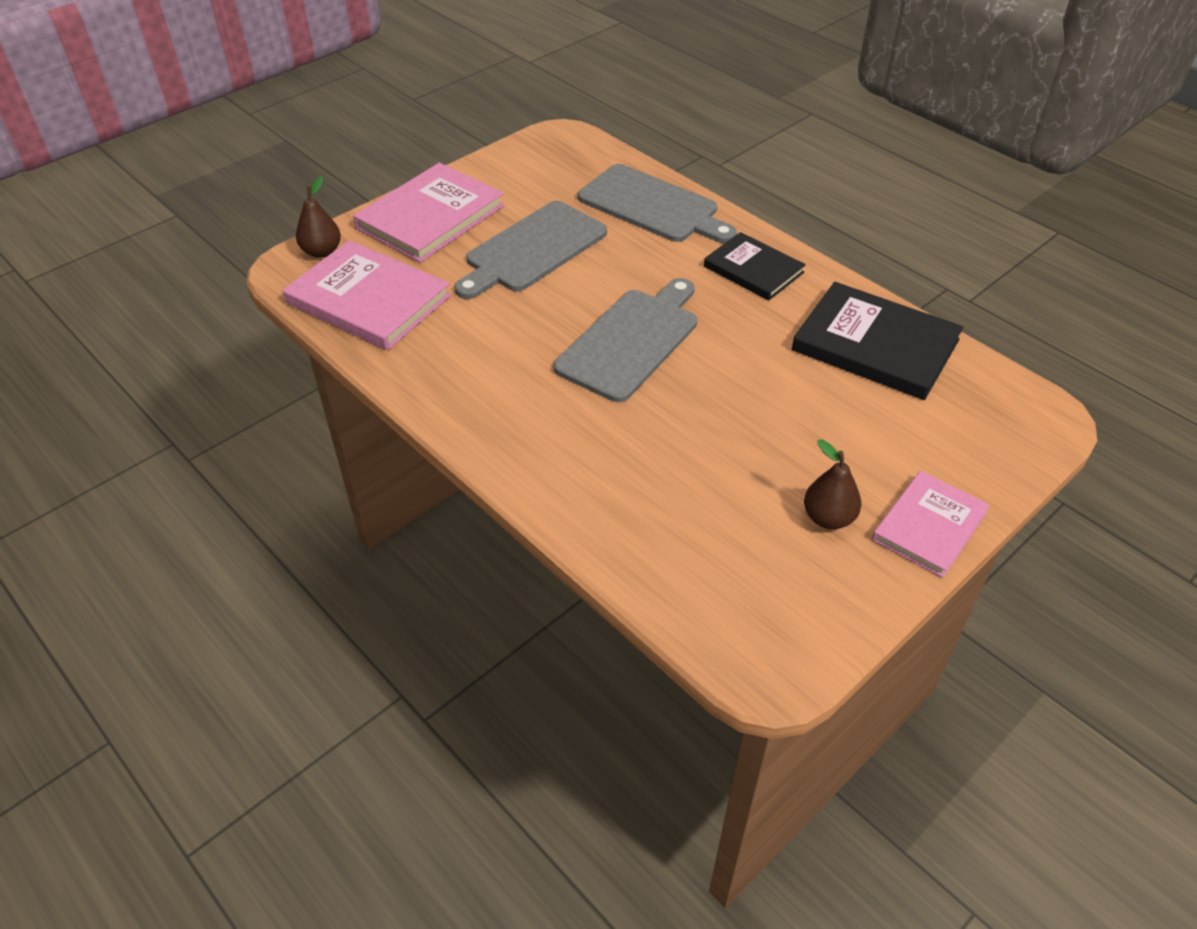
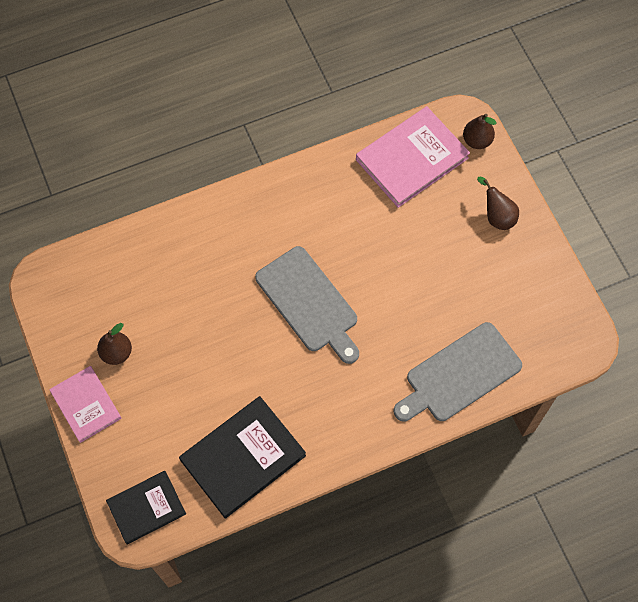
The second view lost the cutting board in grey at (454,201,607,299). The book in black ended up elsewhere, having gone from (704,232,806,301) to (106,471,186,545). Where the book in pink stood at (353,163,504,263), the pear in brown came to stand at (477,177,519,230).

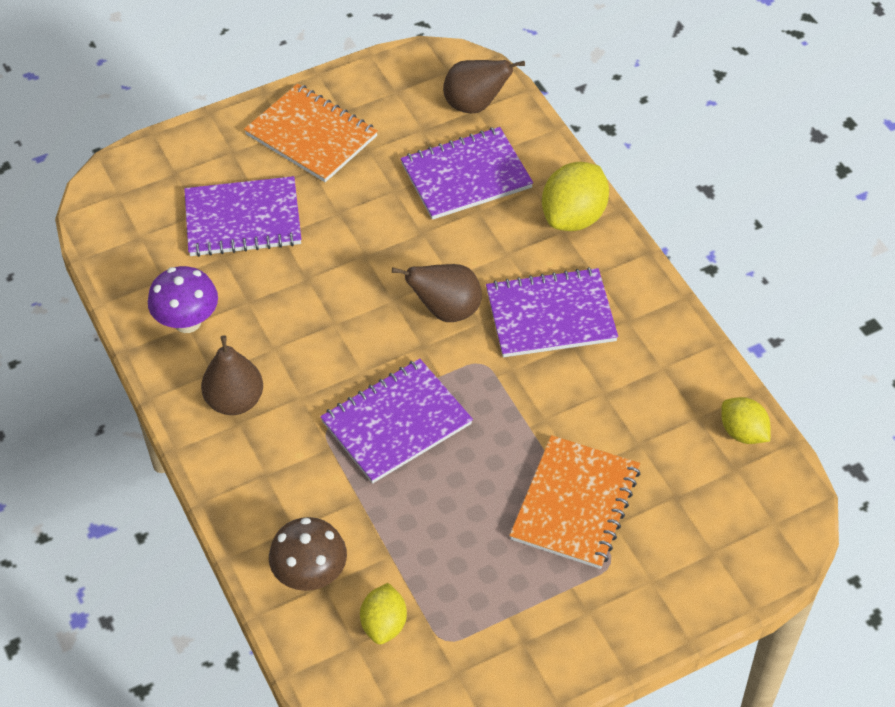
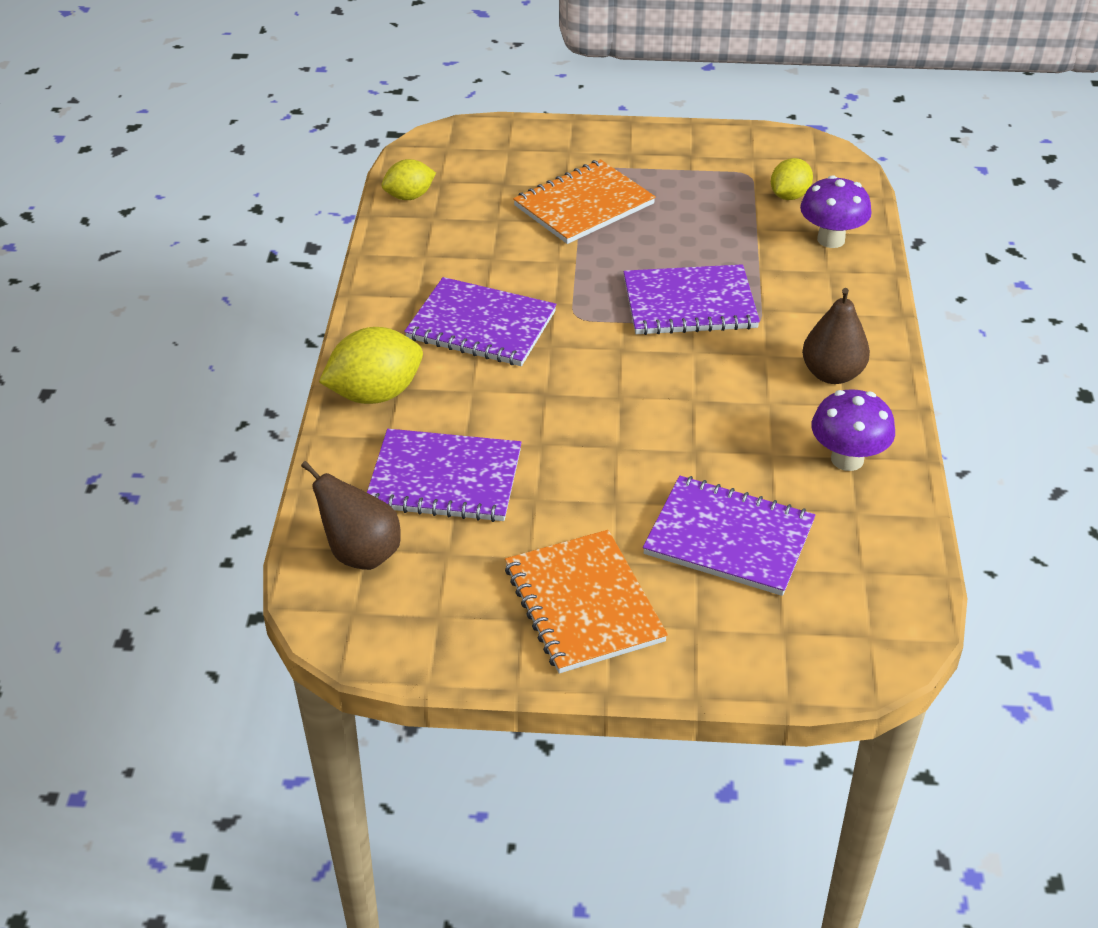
The second view lost the pear in brown at (392,264,482,322). What was the mushroom in brown at (269,517,347,591) turned into the mushroom in purple at (800,175,872,248). The lemon in yellow at (721,397,770,444) ended up facing another way, 75 degrees clockwise from before.

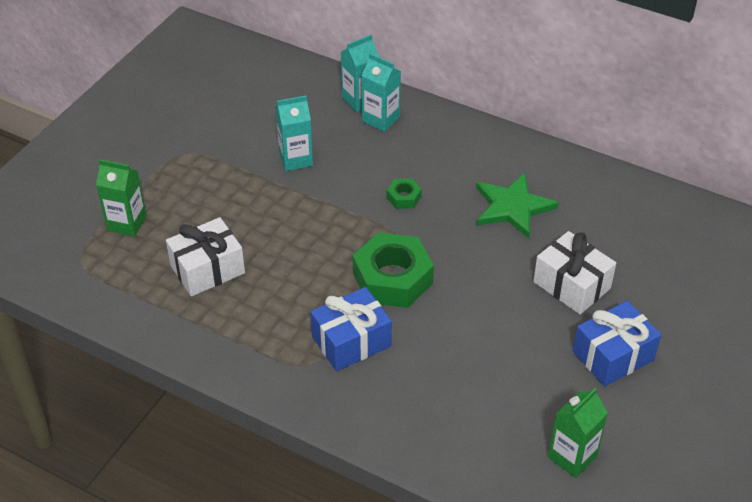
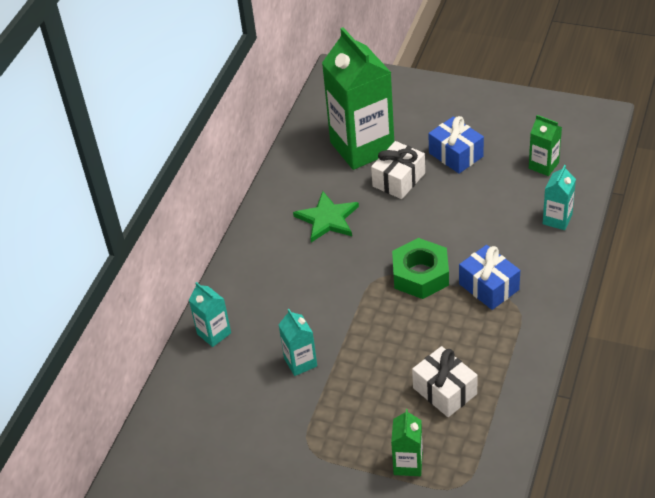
The second view lost the nut in green at (386,178,422,209). The second view gained the carton in green at (322,27,394,170). The carton in turquoise ended up elsewhere, having gone from (361,53,401,132) to (543,165,576,230).

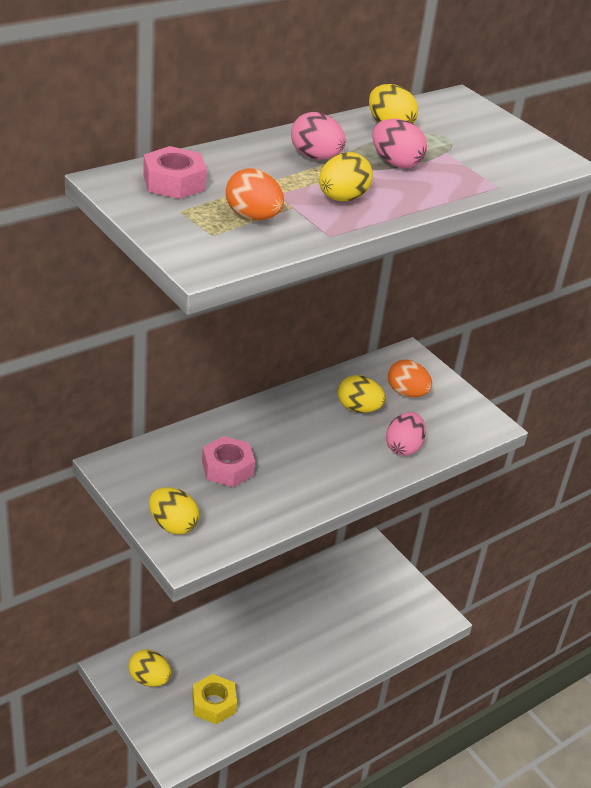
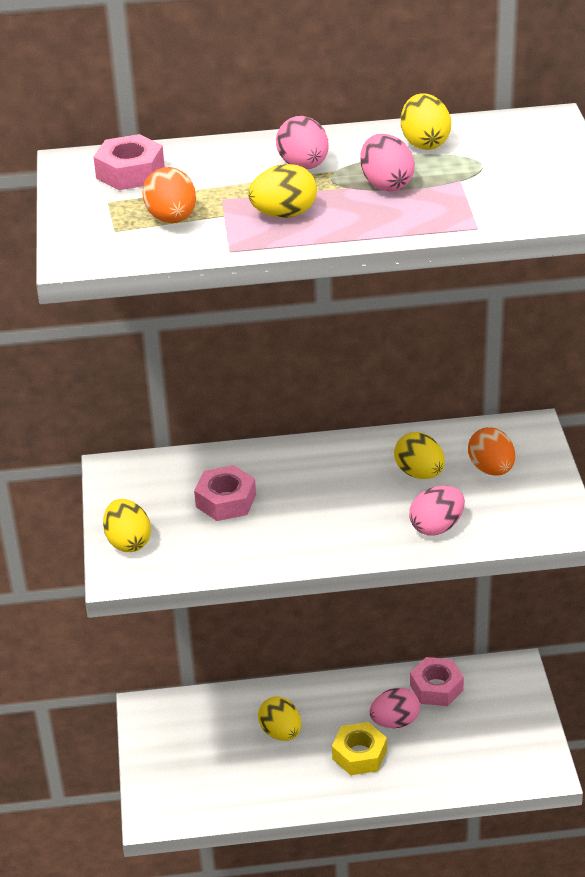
The second view gained the egg in pink at (369,688,420,728). The second view gained the nut in pink at (410,657,464,706). The egg in yellow ended up elsewhere, having gone from (128,649,171,687) to (258,696,301,741). The nut in yellow ended up elsewhere, having gone from (192,674,237,724) to (332,722,387,775).

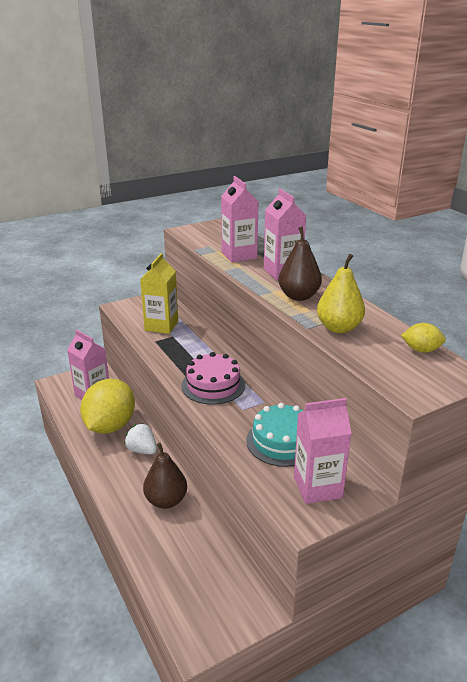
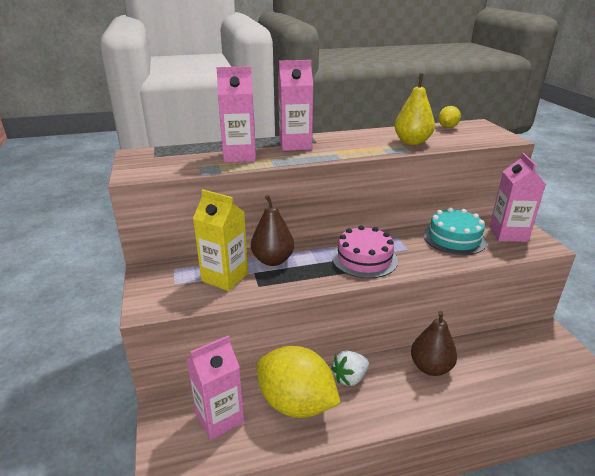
The pear in brown ended up elsewhere, having gone from (278,227,322,301) to (251,195,294,266).

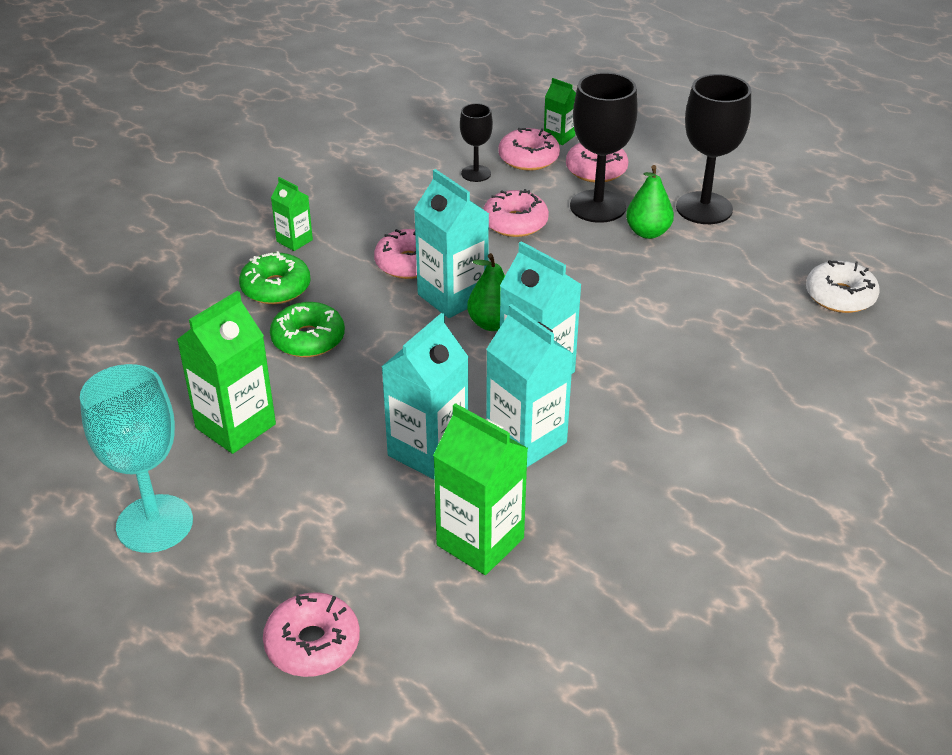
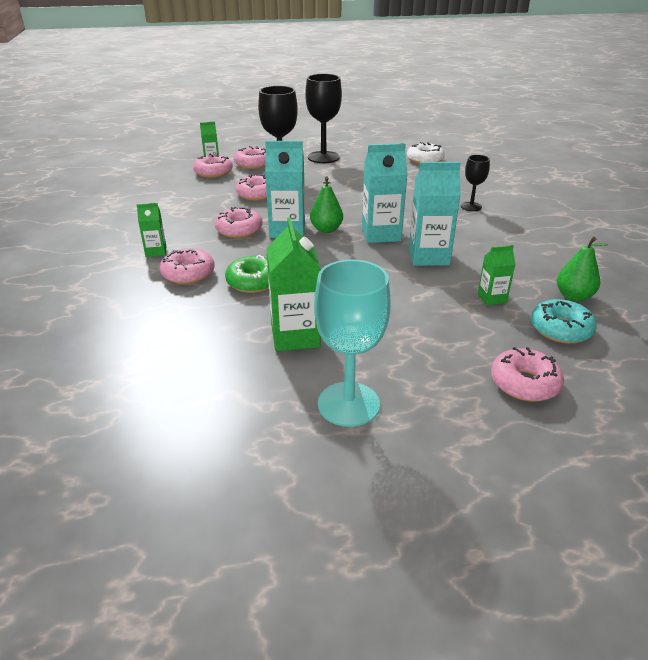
The second view lost the carton in turquoise at (381,313,468,479). The second view gained the donut in turquoise at (531,299,597,344). The goblet in black ended up elsewhere, having gone from (460,103,493,182) to (461,155,490,211). The pear in green ended up elsewhere, having gone from (626,165,674,239) to (557,237,608,301). What was the donut in green at (239,251,311,304) turned into the donut in pink at (160,248,215,284). The size of the carton in green at (433,403,528,575) changed by a factor of 0.54.

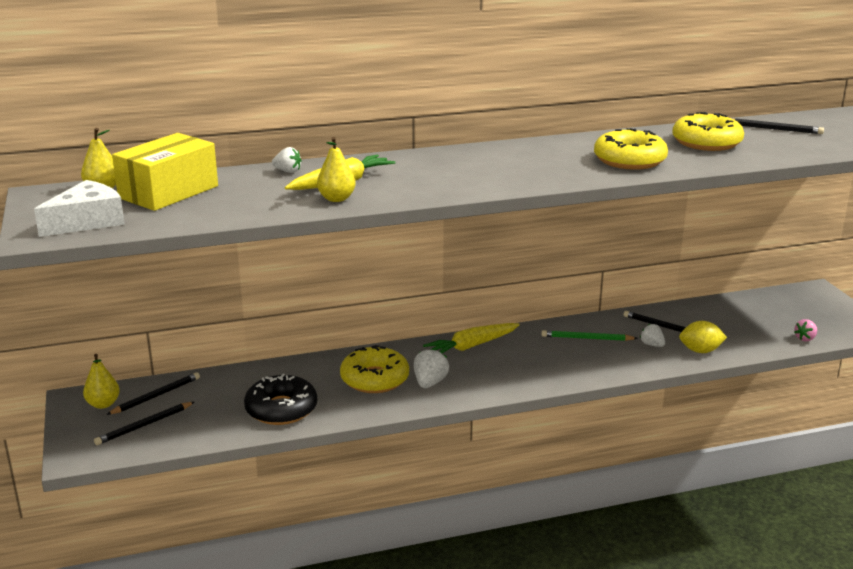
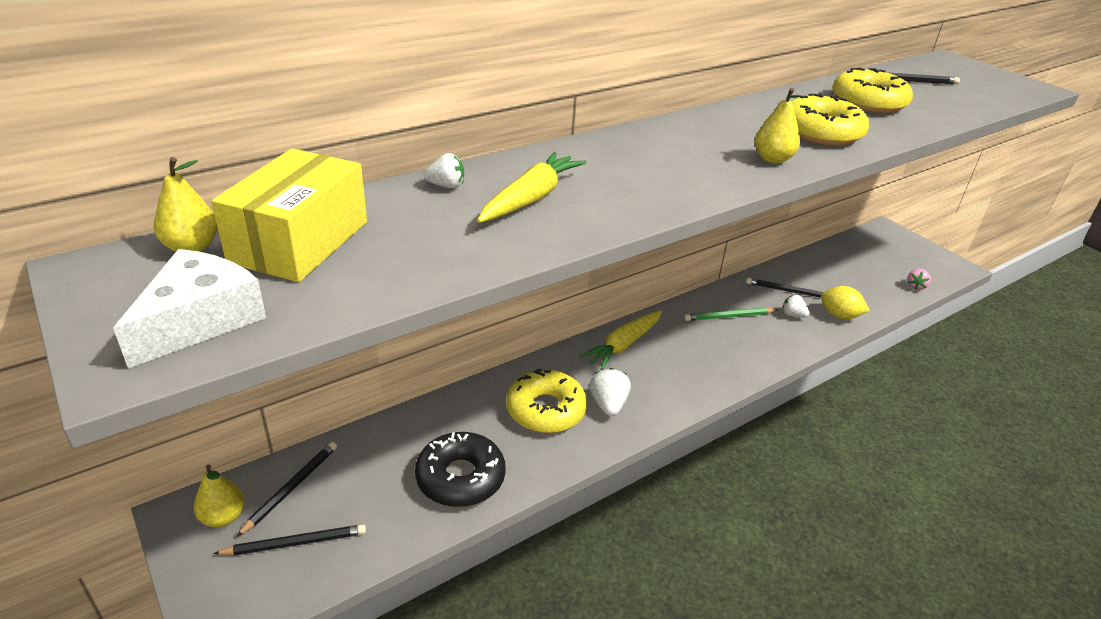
The pear in yellow ended up elsewhere, having gone from (317,137,356,202) to (755,88,802,163). The pencil in black at (94,402,194,445) ended up facing another way, 135 degrees counterclockwise from before. The lemon in yellow at (679,321,727,353) ended up facing another way, 45 degrees clockwise from before.

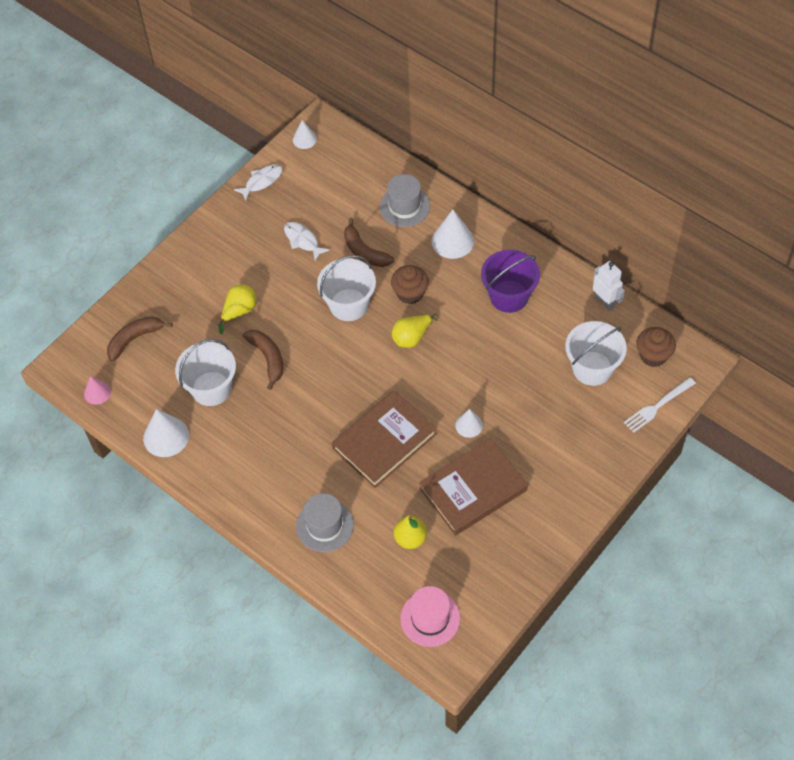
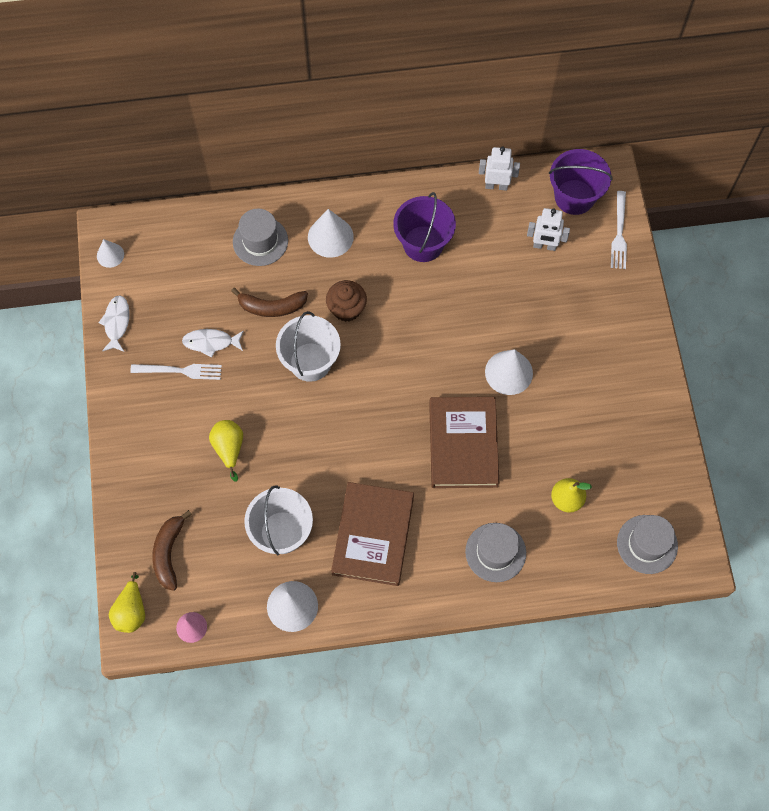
The second view lost the banana in brown at (243,330,284,390). The second view gained the fork in white at (130,364,222,380). The pear in yellow ended up elsewhere, having gone from (392,313,437,348) to (109,572,145,633). The book in brown ended up elsewhere, having gone from (419,438,528,536) to (331,482,414,586). Where the bucket in white stood at (565,321,627,386), the robot in white came to stand at (527,208,570,251). Where the cupcake in brown stood at (636,327,676,367), the bucket in purple came to stand at (549,149,613,215). What was the hat in pink at (400,586,460,647) turned into the hat in grey at (617,515,678,574). The size of the cone in white at (455,409,483,438) changed by a factor of 1.68.

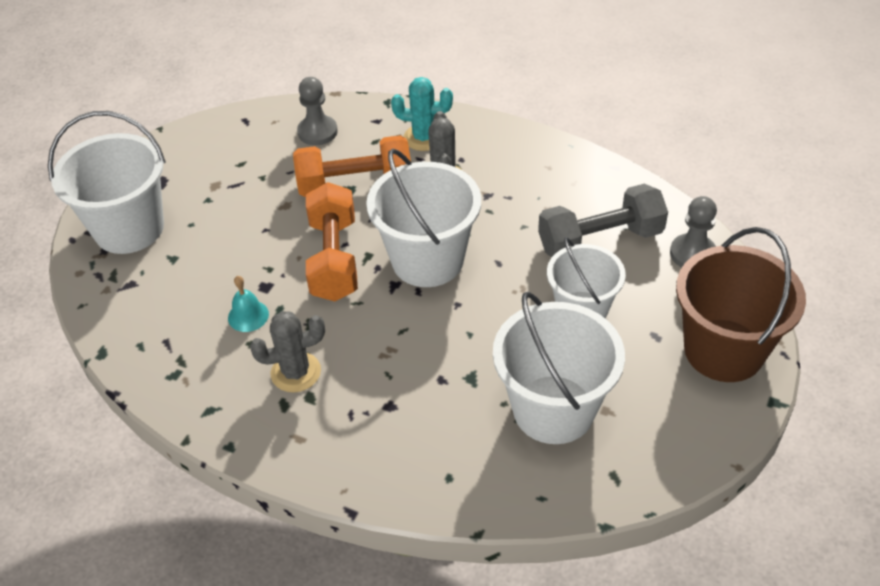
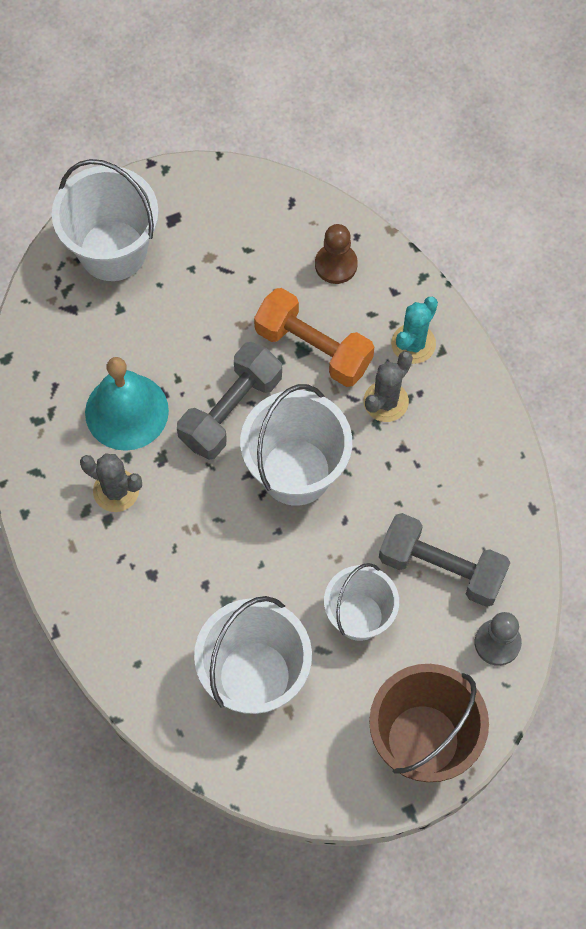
What was the pawn in grey at (297,77,338,145) turned into the pawn in brown at (315,224,358,284). What was the dumbbell in orange at (306,182,358,301) turned into the dumbbell in grey at (177,342,282,460). The cactus in turquoise at (391,77,453,151) ended up facing another way, 75 degrees clockwise from before. The size of the bell in turquoise at (228,276,269,332) changed by a factor of 2.17.

